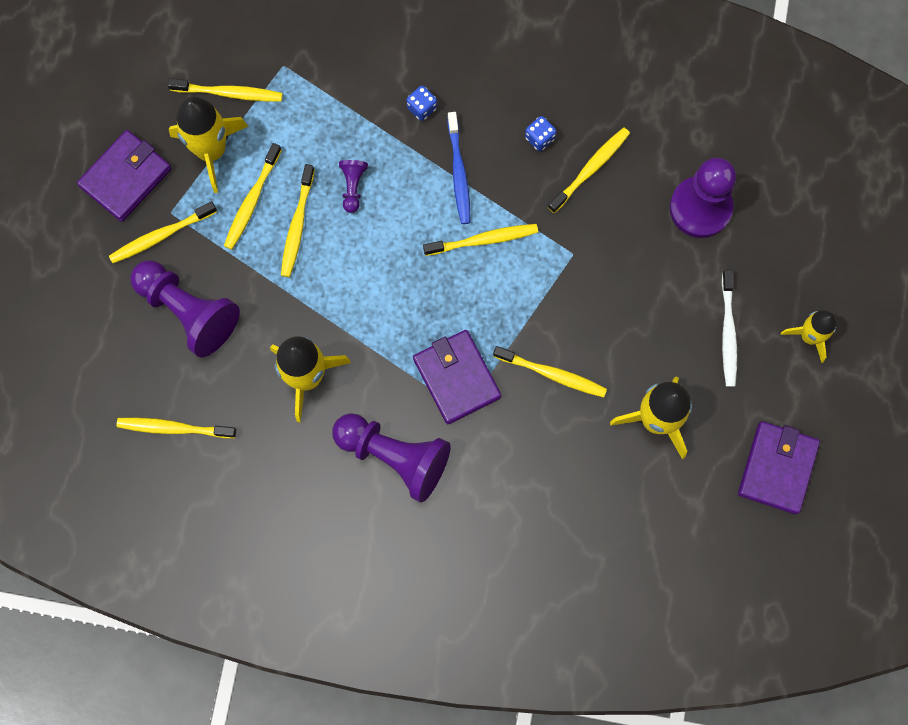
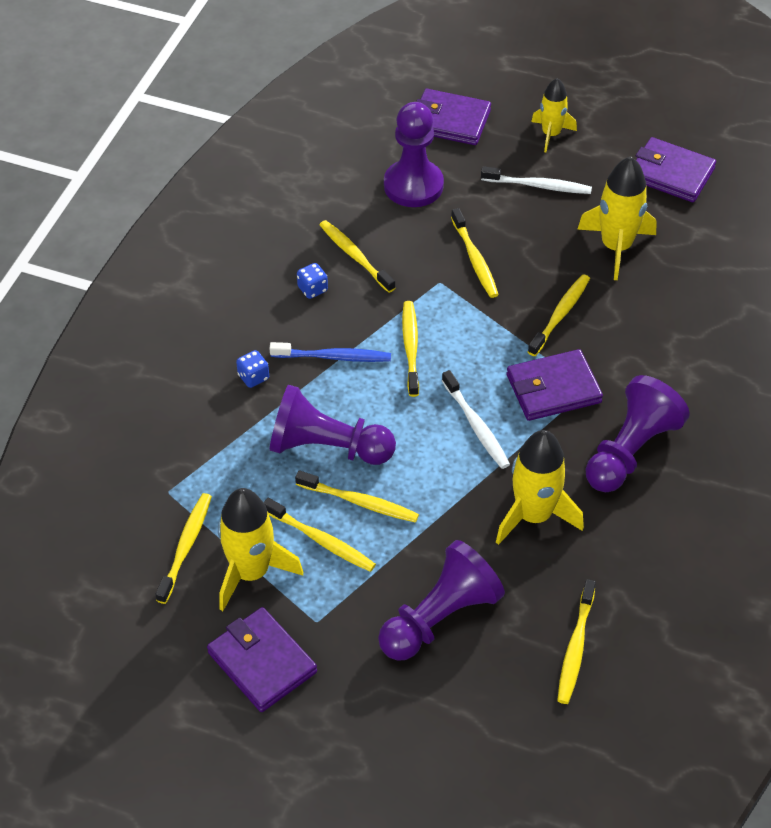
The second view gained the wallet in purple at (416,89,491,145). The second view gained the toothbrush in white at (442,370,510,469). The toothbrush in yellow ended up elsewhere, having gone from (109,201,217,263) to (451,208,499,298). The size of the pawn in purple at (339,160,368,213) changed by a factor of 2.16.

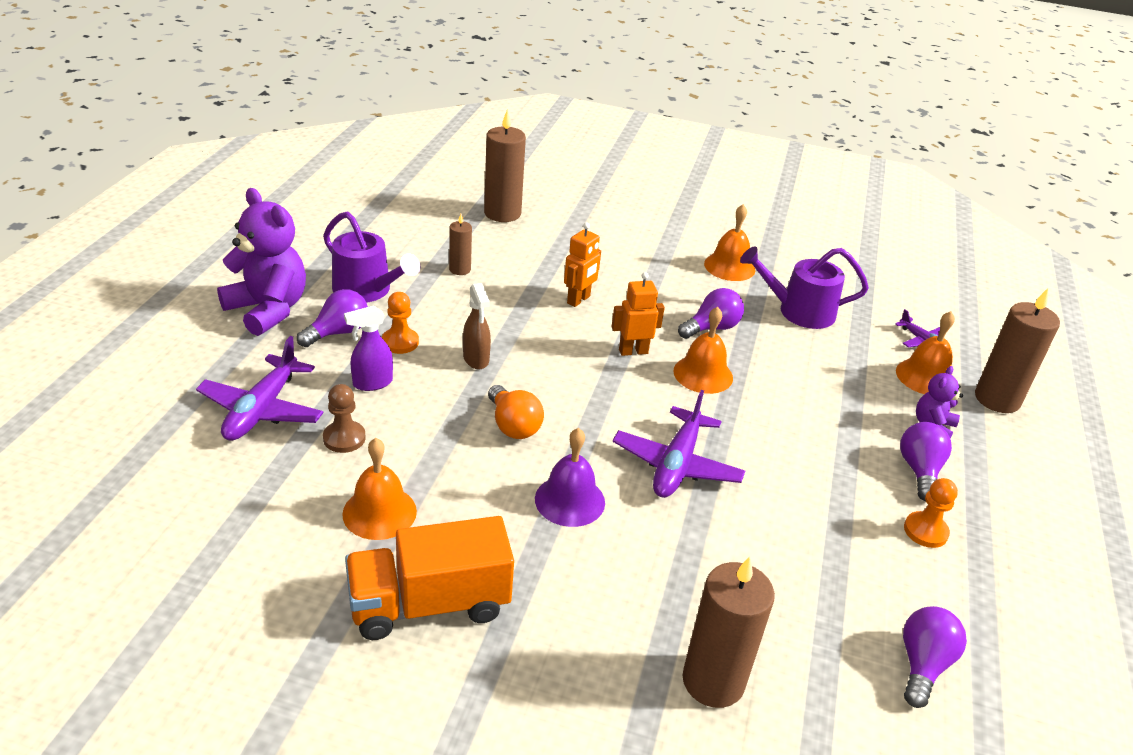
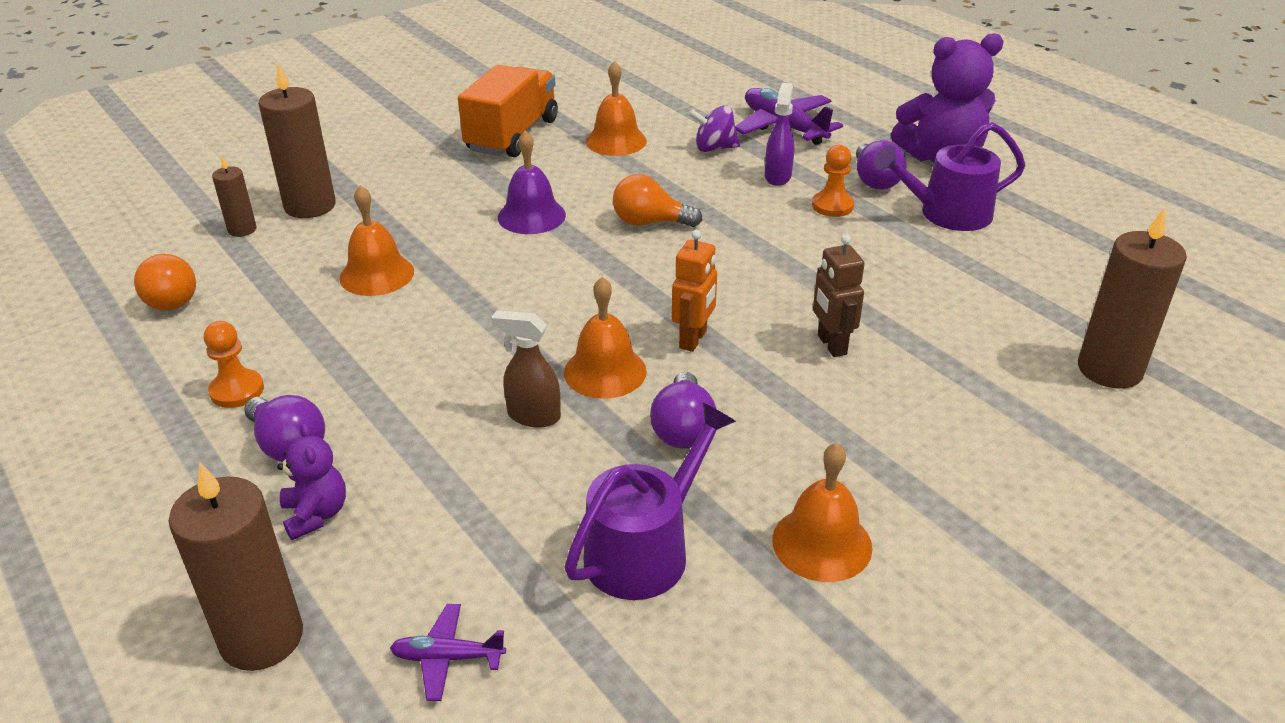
The second view lost the plane in purple at (613,390,745,498). The candle in brown ended up elsewhere, having gone from (449,214,472,275) to (212,156,256,237). The spray bottle in brown ended up elsewhere, having gone from (463,283,491,369) to (491,310,561,428). The bell in orange ended up elsewhere, having gone from (896,311,955,394) to (339,185,414,296). Where the pawn in brown stood at (323,384,366,453), the spinning top in purple came to stand at (688,105,740,152). What was the robot in orange at (564,222,601,307) turned into the robot in brown at (813,234,865,357). What was the light bulb in purple at (903,606,967,708) turned into the light bulb in orange at (134,254,196,311).

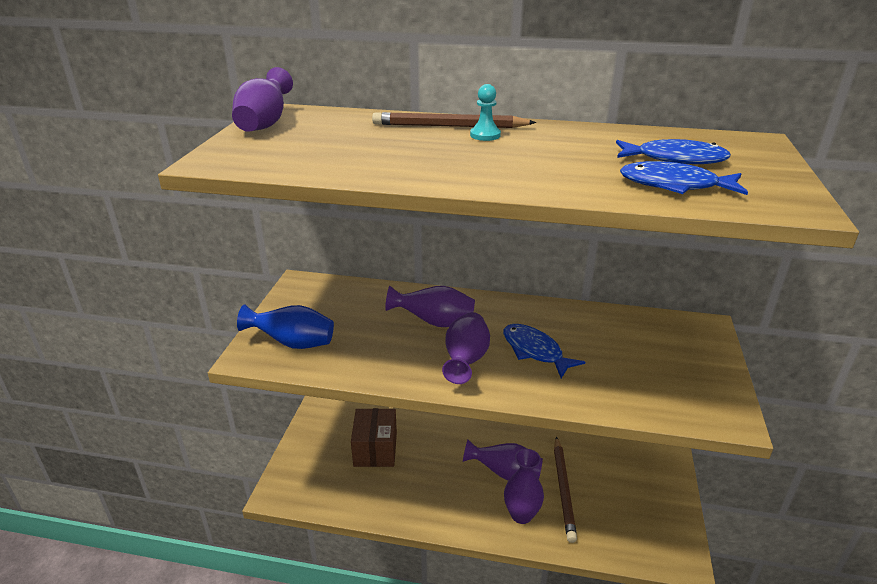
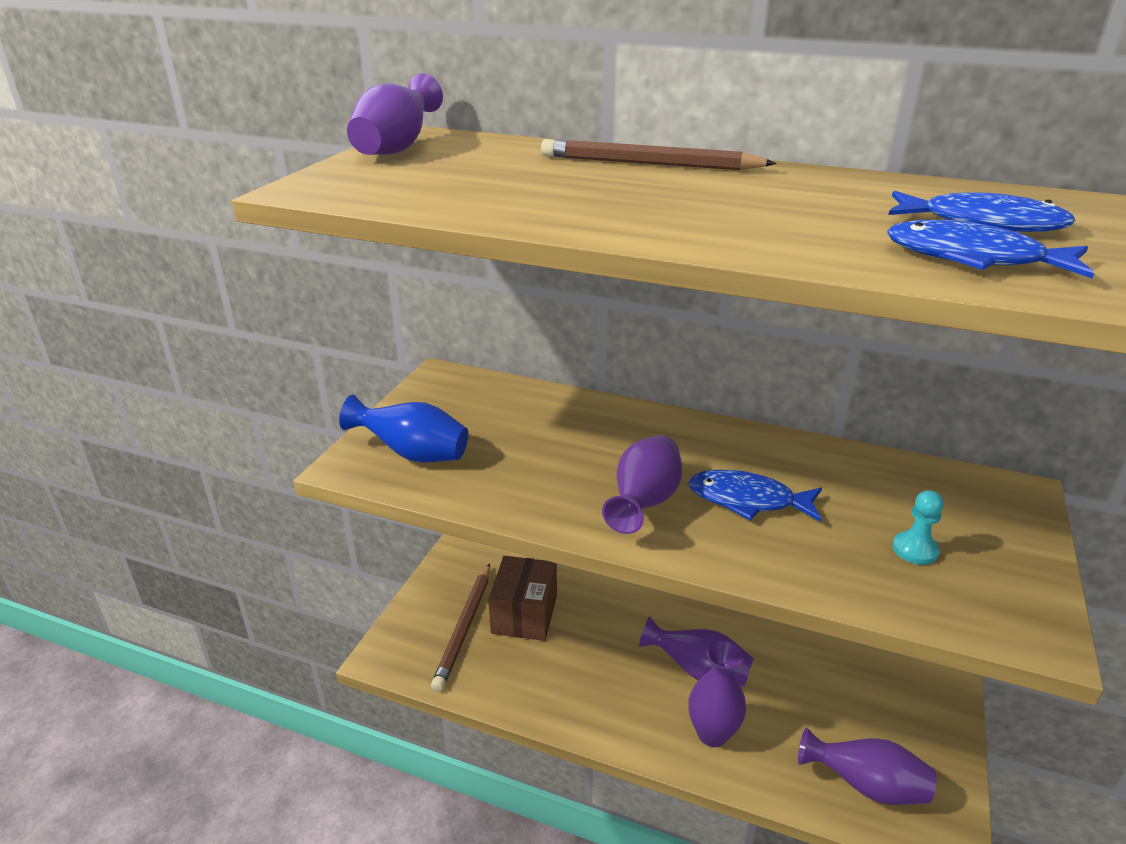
The vase in purple ended up elsewhere, having gone from (385,286,475,327) to (798,727,937,805). The pawn in turquoise ended up elsewhere, having gone from (470,84,501,141) to (892,490,944,565). The pencil in brown ended up elsewhere, having gone from (554,436,577,543) to (431,563,490,691). The fish in blue at (503,324,585,378) ended up facing another way, 45 degrees counterclockwise from before.

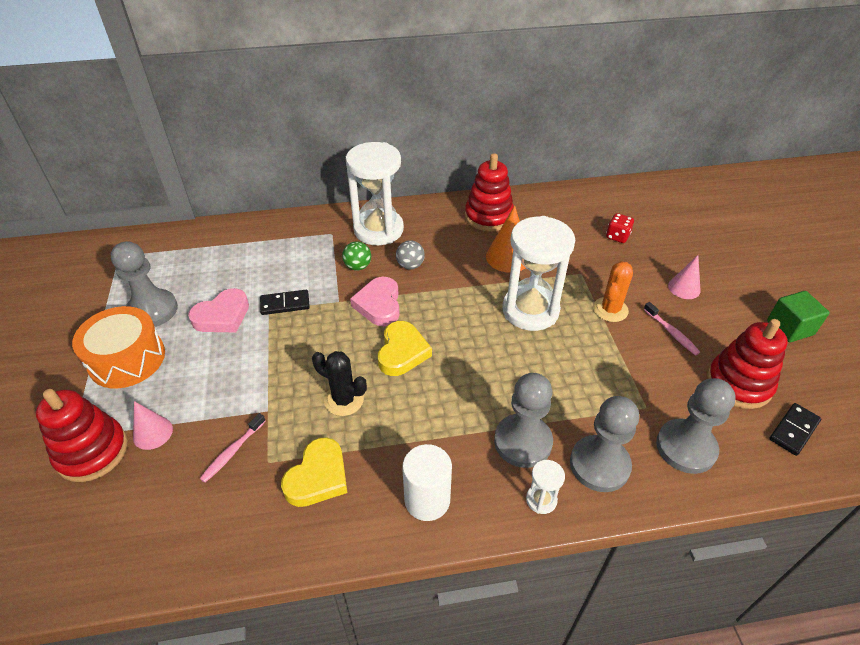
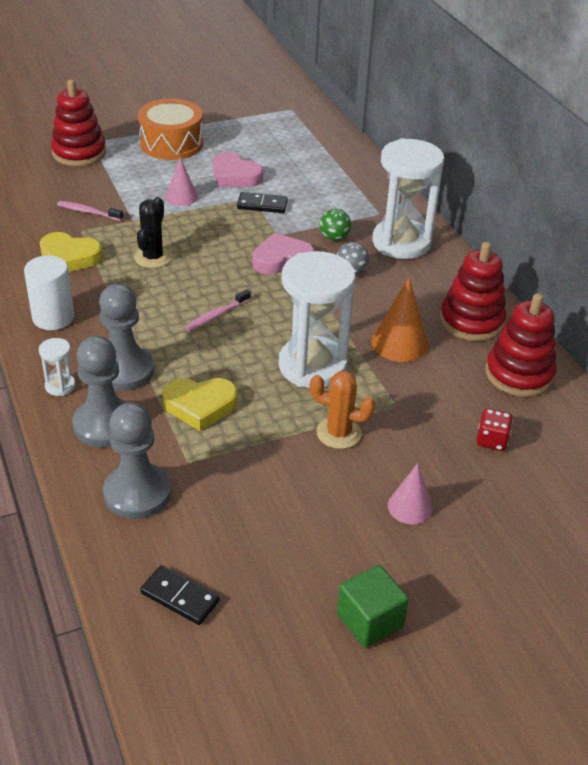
The second view lost the pawn in grey at (111,241,178,327). The cone in pink ended up elsewhere, having gone from (133,401,173,450) to (166,157,198,206). The heart in yellow ended up elsewhere, having gone from (378,321,432,376) to (162,378,238,431). The toothbrush in pink ended up elsewhere, having gone from (644,302,700,355) to (185,289,251,331). The stacking toy in red ended up elsewhere, having gone from (707,319,788,409) to (485,293,557,397). The domino in black at (260,290,310,315) ended up facing another way, 60 degrees counterclockwise from before.

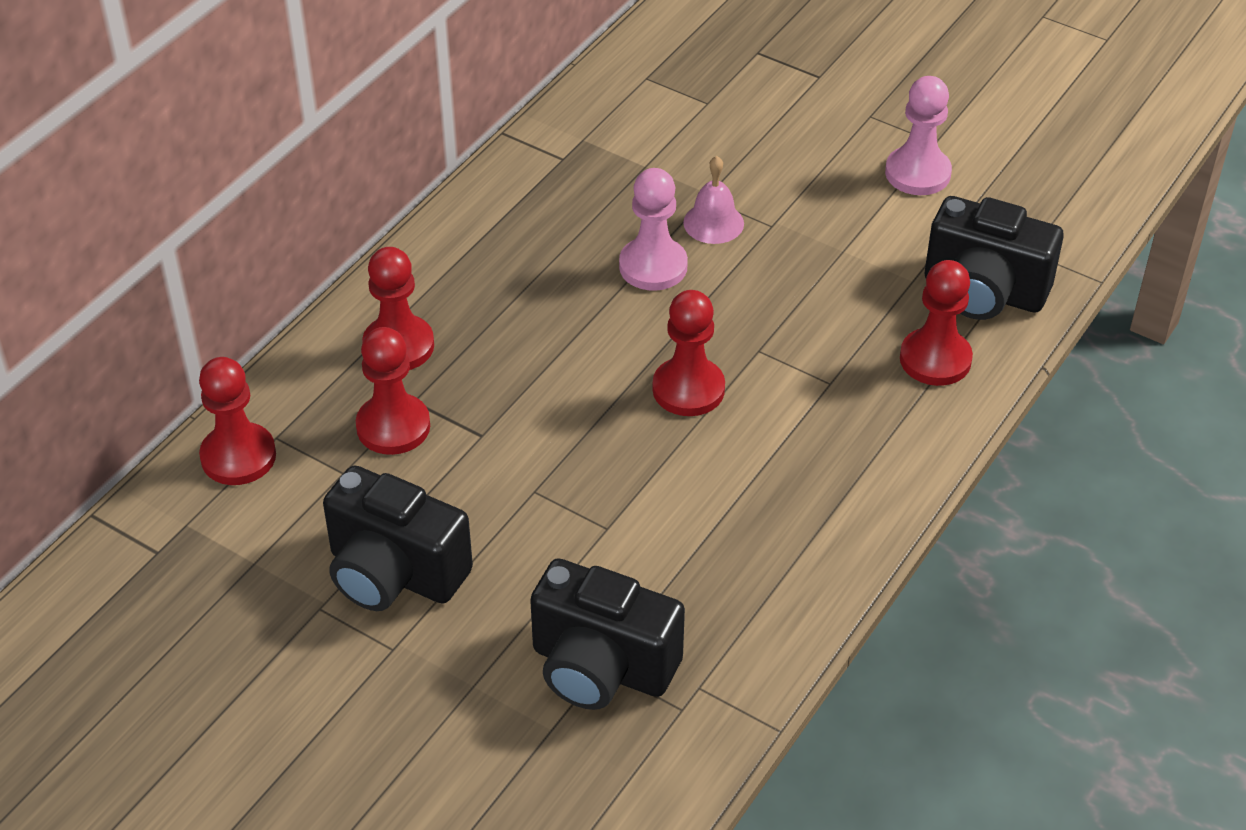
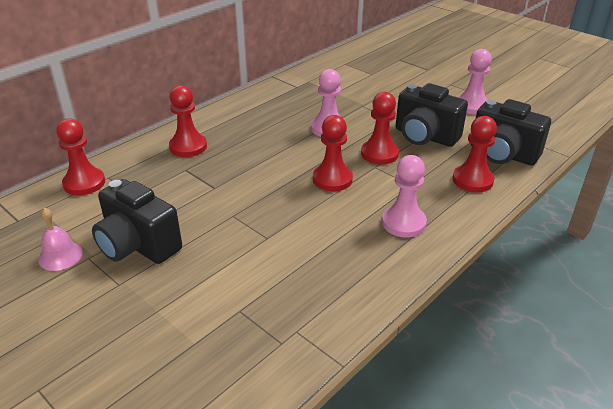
The second view gained the pawn in pink at (382,155,427,238). The pawn in red ended up elsewhere, having gone from (356,327,430,455) to (361,92,399,164). The camera in black ended up elsewhere, having gone from (530,558,685,710) to (396,83,468,147). The bell in pink ended up elsewhere, having gone from (683,156,744,244) to (38,208,83,271).

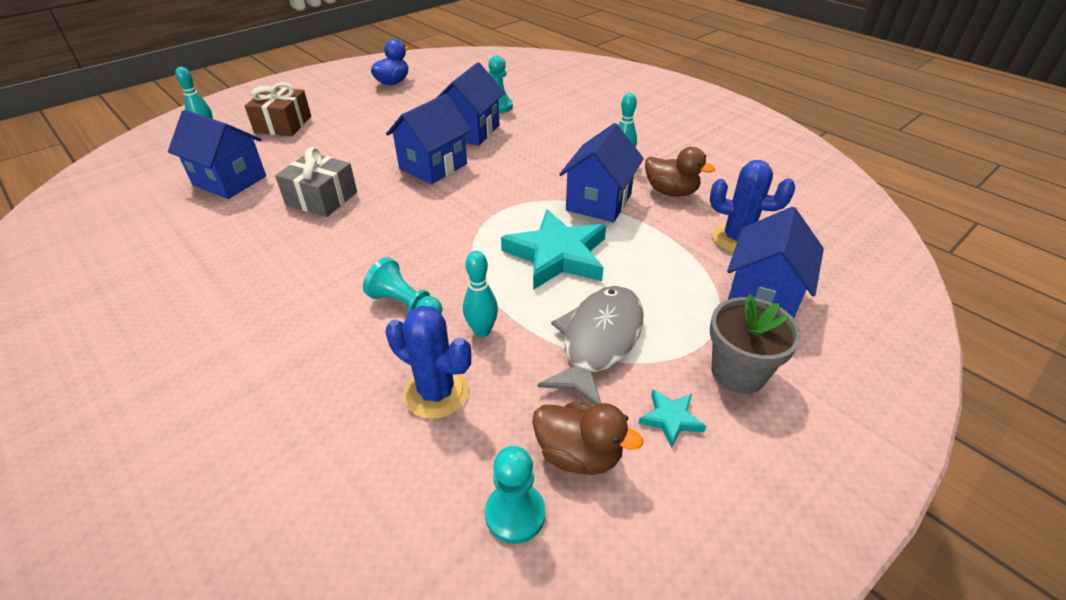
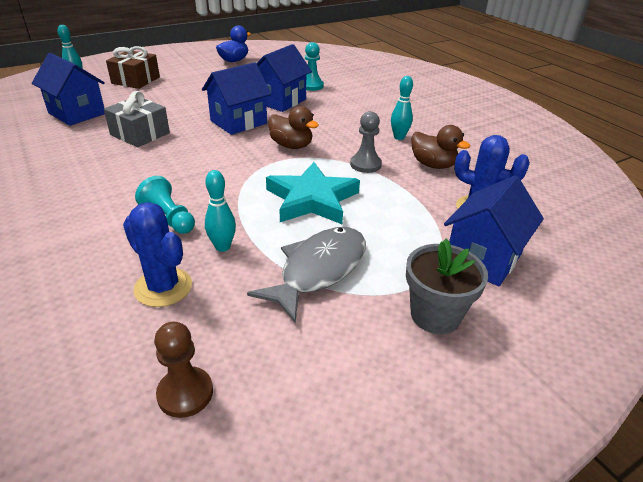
The second view lost the star in turquoise at (638,389,706,448). The duck in brown ended up elsewhere, having gone from (532,403,643,475) to (268,106,319,149). Where the house in blue stood at (559,123,644,222), the pawn in grey came to stand at (350,111,382,173). What was the pawn in turquoise at (485,446,546,544) turned into the pawn in brown at (154,322,213,418).

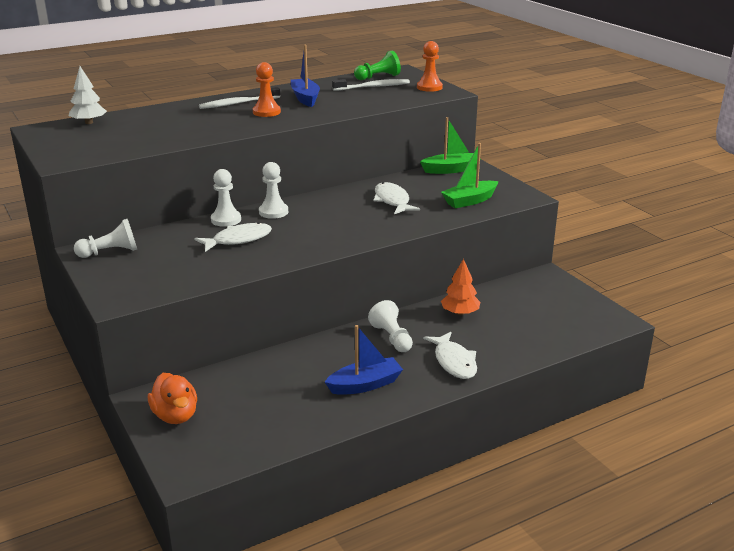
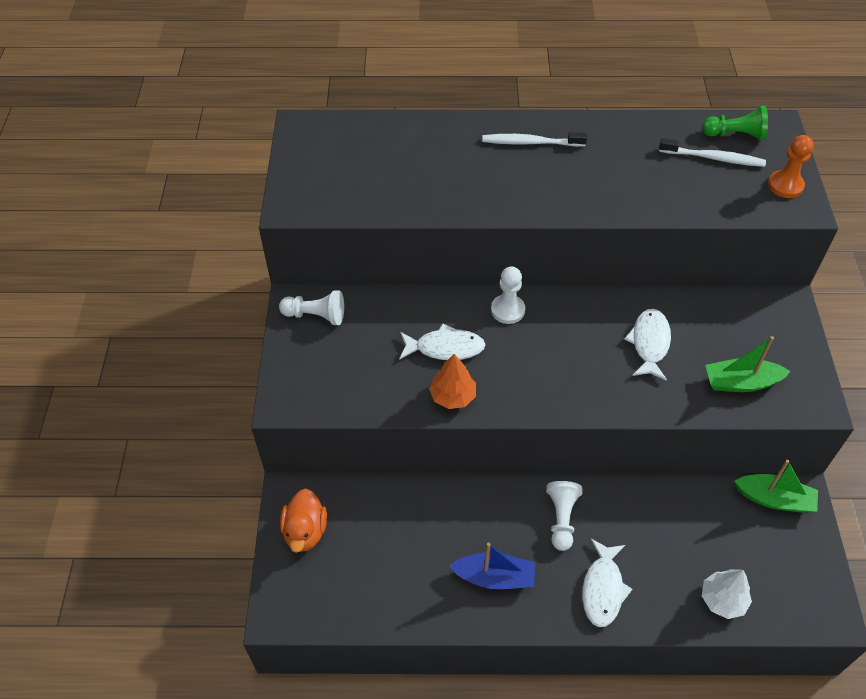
The second view lost the pawn in white at (211,169,241,227). The second view lost the pawn in orange at (253,62,281,117). The second view lost the boat in blue at (291,45,320,107). The tree in white ended up elsewhere, having gone from (69,66,107,124) to (702,569,752,619). The boat in green ended up elsewhere, having gone from (420,117,481,174) to (734,460,818,513). The tree in orange ended up elsewhere, having gone from (441,259,480,315) to (429,354,476,409).

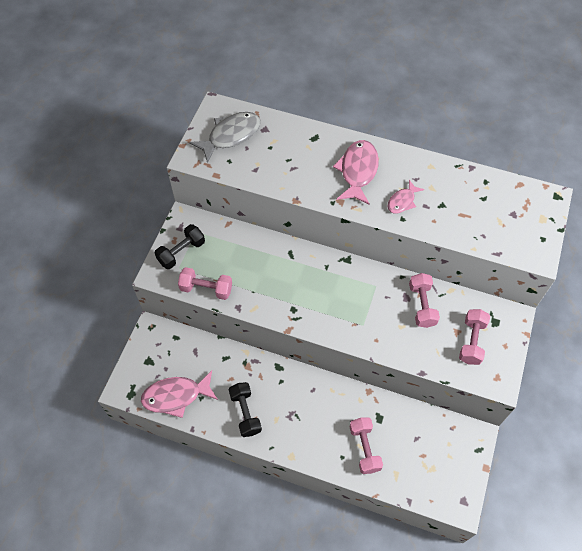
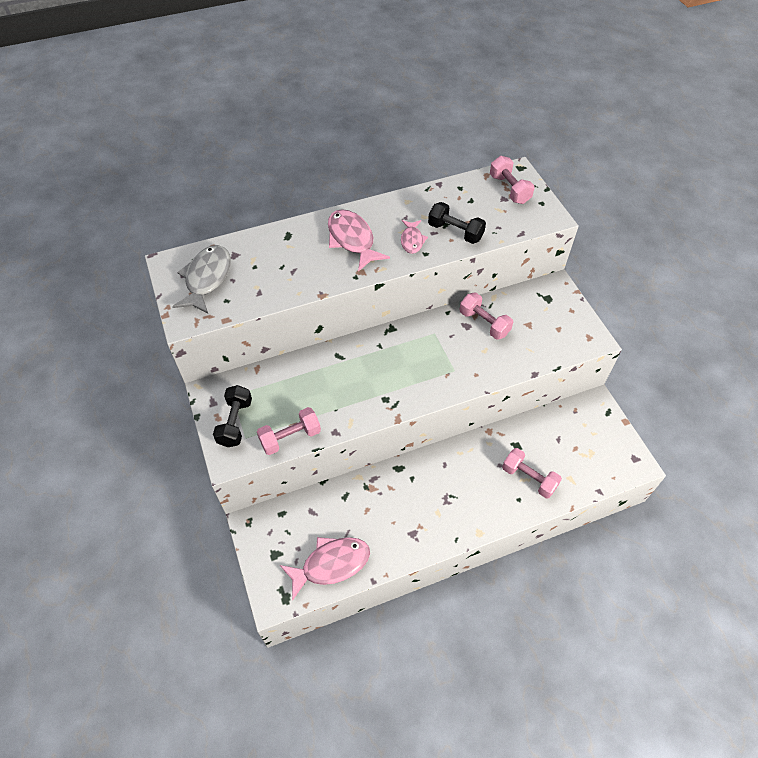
The dumbbell in black ended up elsewhere, having gone from (228,382,262,437) to (428,202,486,244). The dumbbell in pink ended up elsewhere, having gone from (459,309,490,365) to (490,156,535,204). The fish in pink at (141,371,218,418) ended up facing another way, 150 degrees counterclockwise from before.

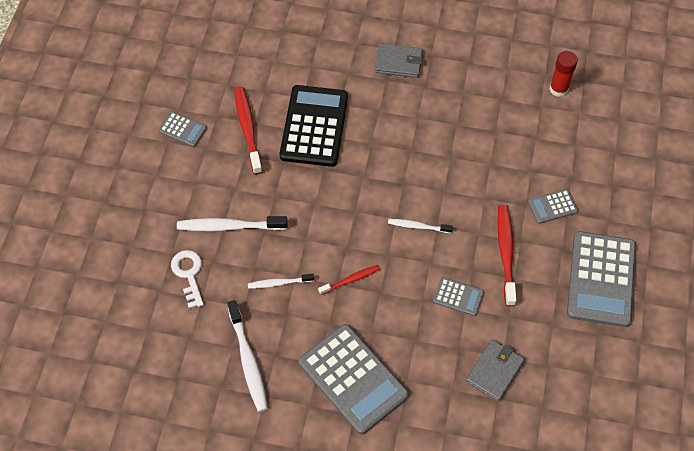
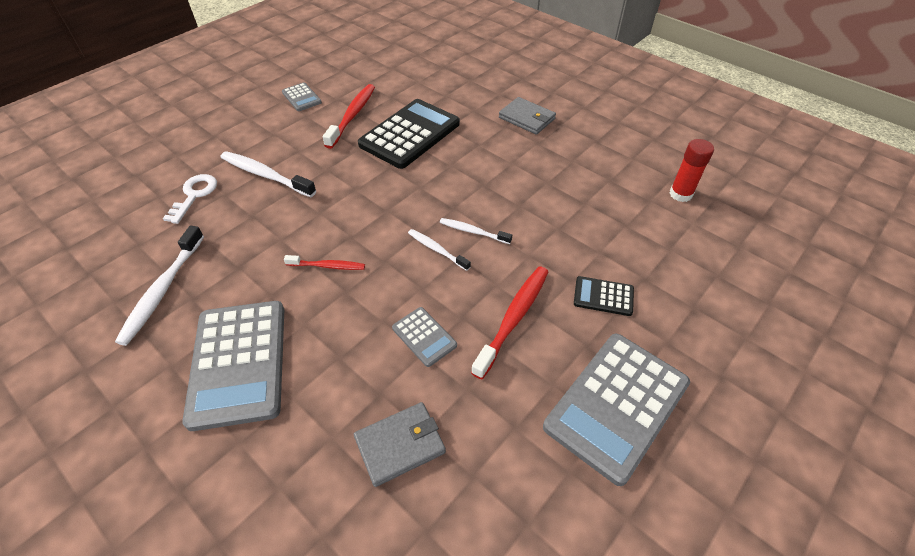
The toothbrush in white ended up elsewhere, having gone from (248,274,314,289) to (440,218,512,244). What was the calculator in grey at (528,189,578,224) turned into the calculator in black at (574,276,634,316).

